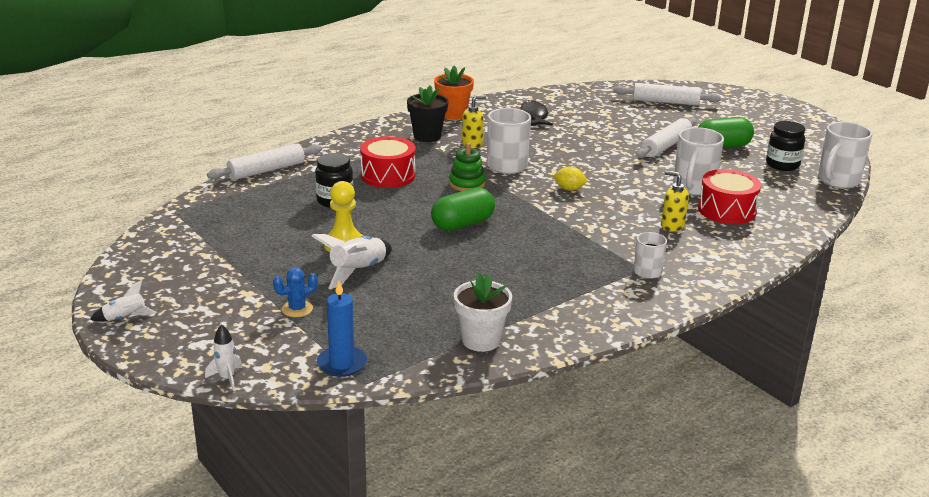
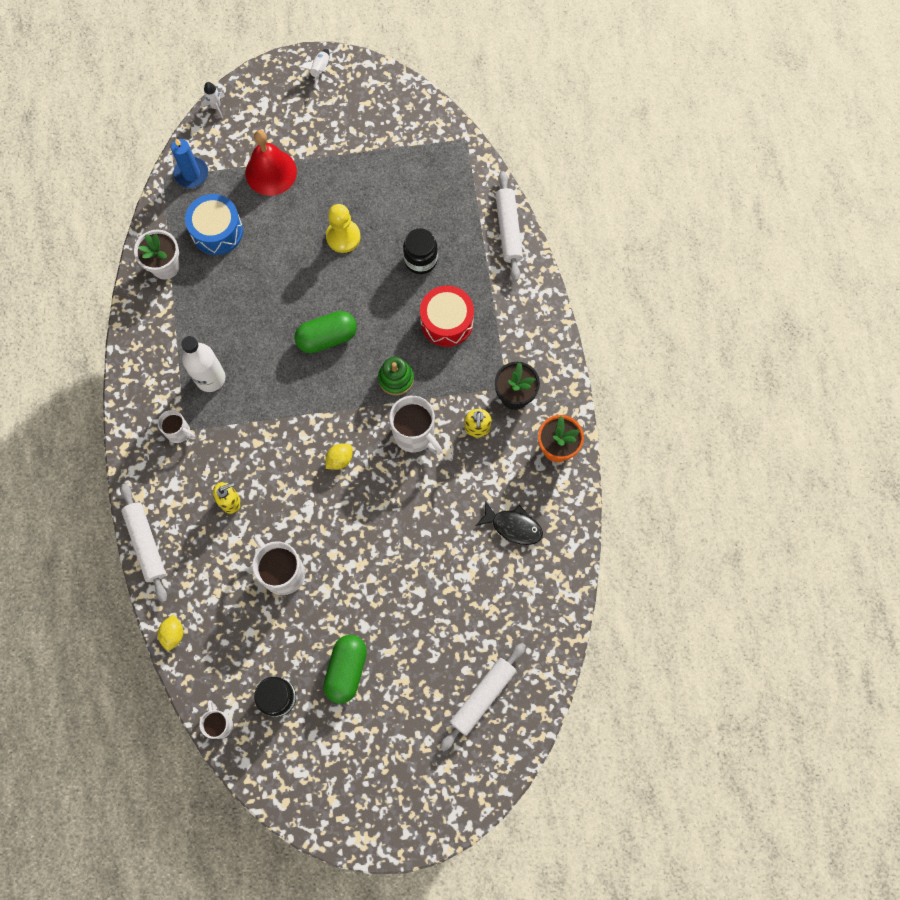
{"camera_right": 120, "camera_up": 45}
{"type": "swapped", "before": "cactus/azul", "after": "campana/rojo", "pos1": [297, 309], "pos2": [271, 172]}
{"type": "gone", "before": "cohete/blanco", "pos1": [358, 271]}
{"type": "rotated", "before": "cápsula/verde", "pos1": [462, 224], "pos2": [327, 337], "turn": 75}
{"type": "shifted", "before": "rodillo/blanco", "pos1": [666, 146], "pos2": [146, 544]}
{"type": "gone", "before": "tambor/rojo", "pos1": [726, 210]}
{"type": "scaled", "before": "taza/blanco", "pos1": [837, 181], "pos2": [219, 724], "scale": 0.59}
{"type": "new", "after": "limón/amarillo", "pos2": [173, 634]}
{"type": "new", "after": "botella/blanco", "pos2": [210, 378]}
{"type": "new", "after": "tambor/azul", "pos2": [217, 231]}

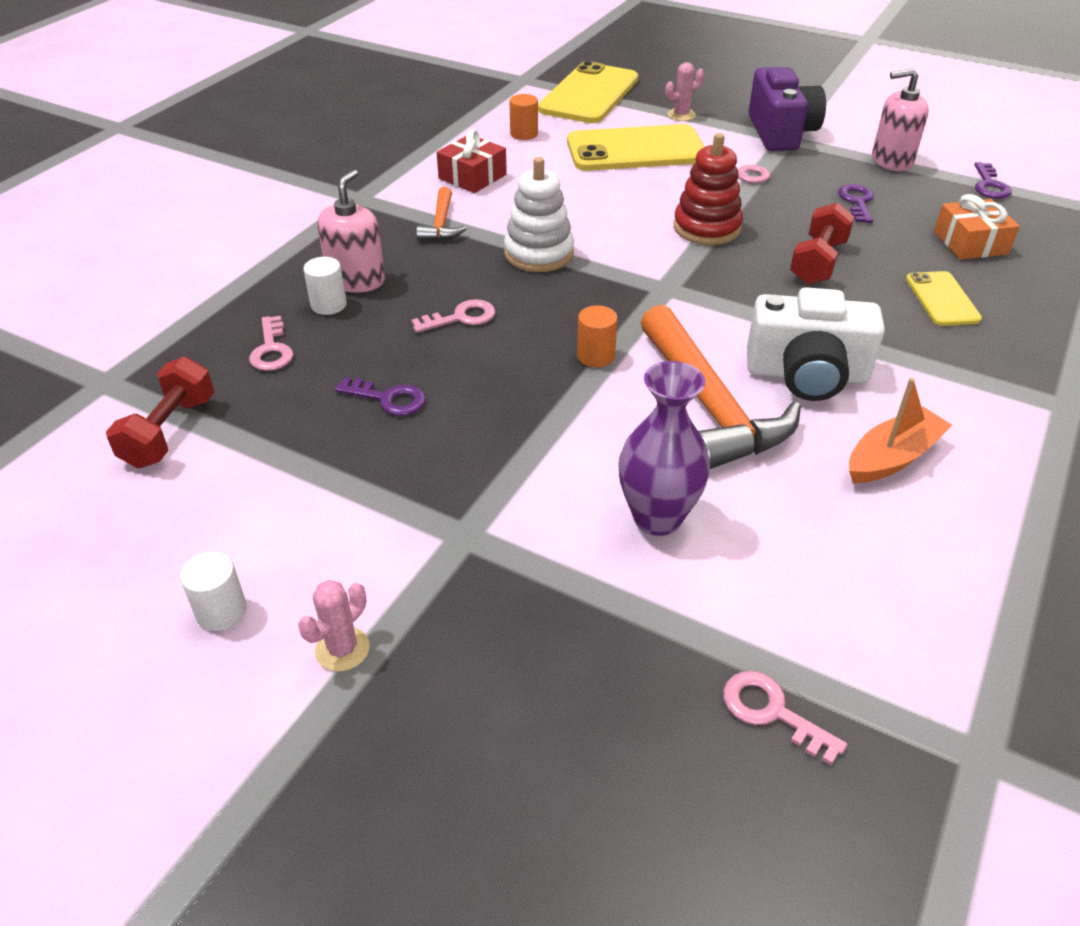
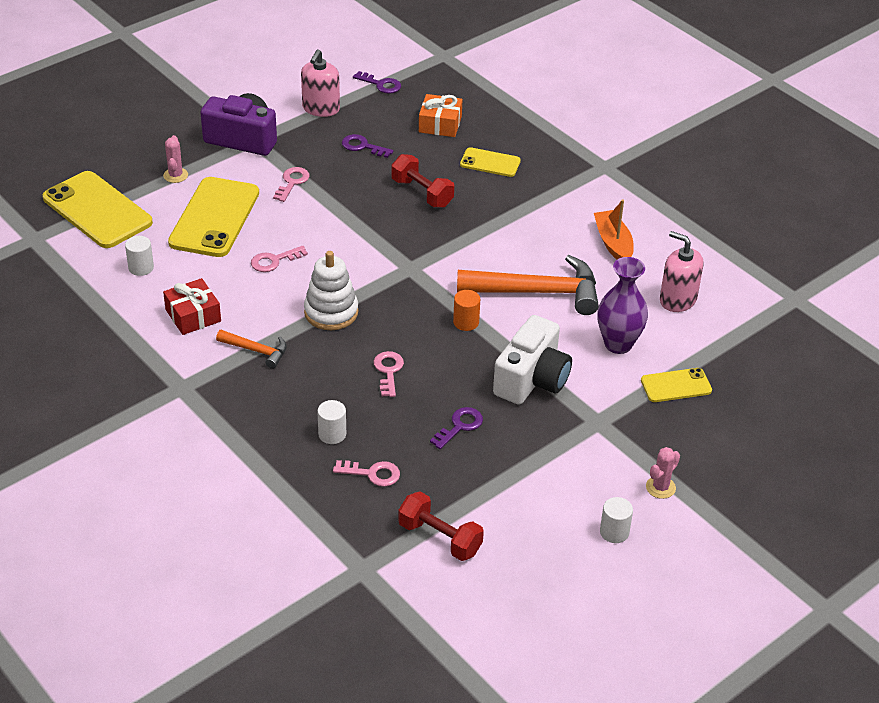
{"camera_right": -70, "camera_up": 0}
{"type": "rotated", "before": "cactus/rosa", "pos1": [342, 649], "pos2": [660, 487], "turn": 75}
{"type": "shifted", "before": "dispensador de jabón/rosa", "pos1": [356, 280], "pos2": [677, 299]}
{"type": "repainted", "before": "cilindro/naranja", "after": "cilindro/blanco", "pos1": [524, 134], "pos2": [141, 268]}
{"type": "gone", "before": "juguete apilable/rojo", "pos1": [707, 228]}
{"type": "shifted", "before": "llave/rosa", "pos1": [772, 712], "pos2": [274, 261]}
{"type": "shifted", "before": "cámara/blanco", "pos1": [807, 375], "pos2": [532, 379]}
{"type": "new", "after": "móvil/amarillo", "pos2": [676, 385]}

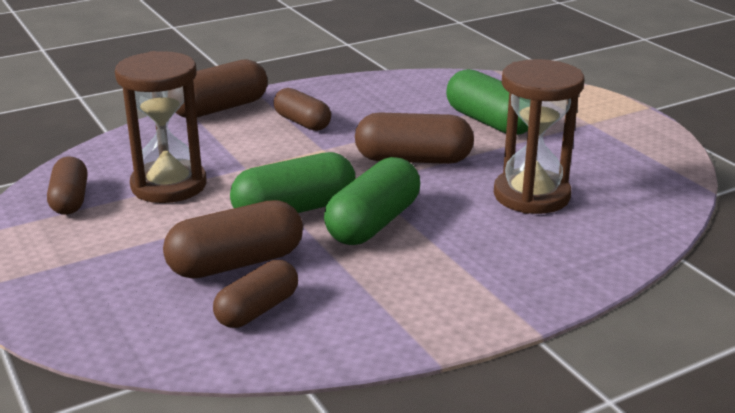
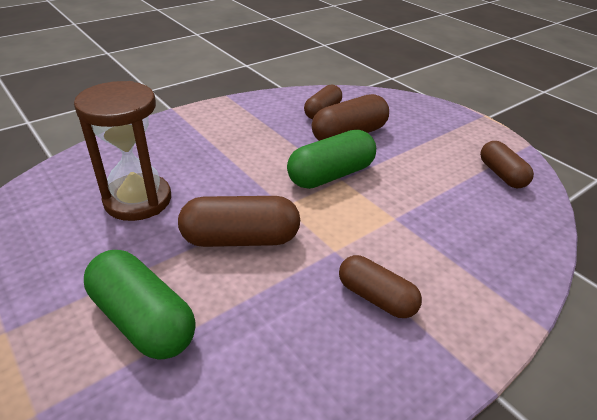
{"camera_right": 170, "camera_up": 10}
{"type": "gone", "before": "reloj de arena/marrón", "pos1": [169, 185]}
{"type": "gone", "before": "cápsula/marrón", "pos1": [220, 108]}
{"type": "gone", "before": "cápsula/verde", "pos1": [373, 223]}

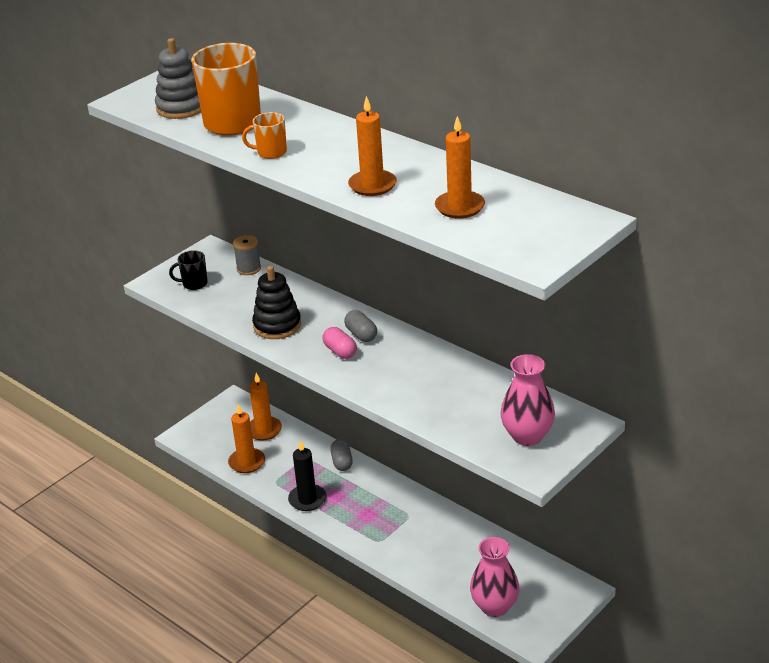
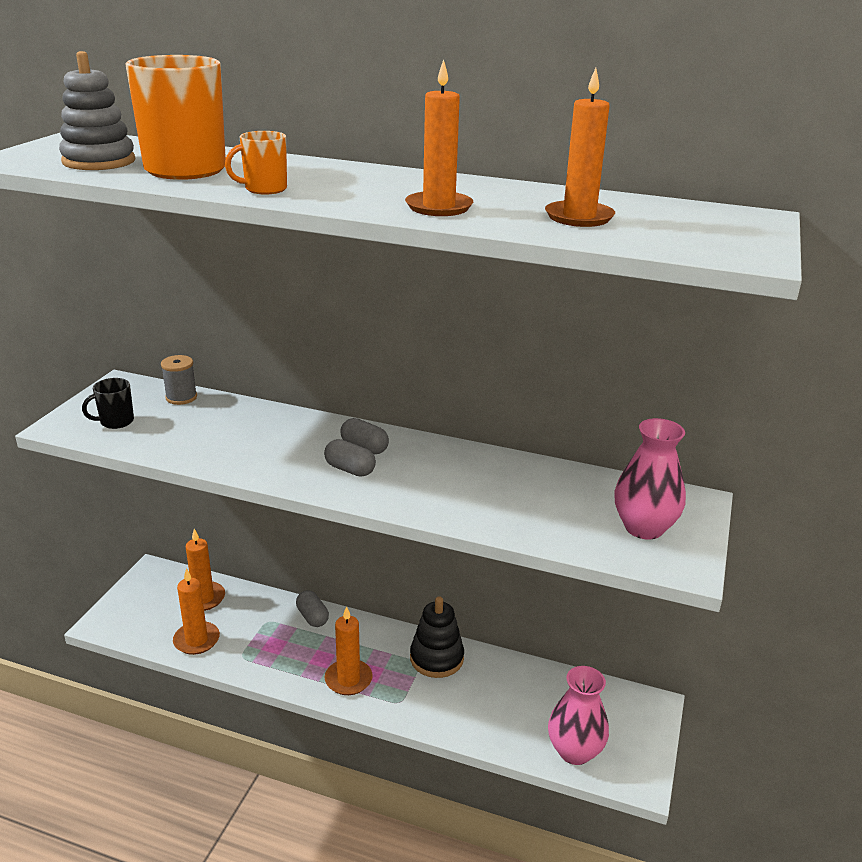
{"camera_right": -25, "camera_up": -5}
{"type": "shifted", "before": "juguete apilable/negro", "pos1": [277, 325], "pos2": [436, 658]}
{"type": "gone", "before": "vela/negro", "pos1": [307, 499]}
{"type": "repainted", "before": "cápsula/rosa", "after": "cápsula/gris", "pos1": [340, 351], "pos2": [350, 469]}
{"type": "new", "after": "vela/naranja", "pos2": [348, 679]}

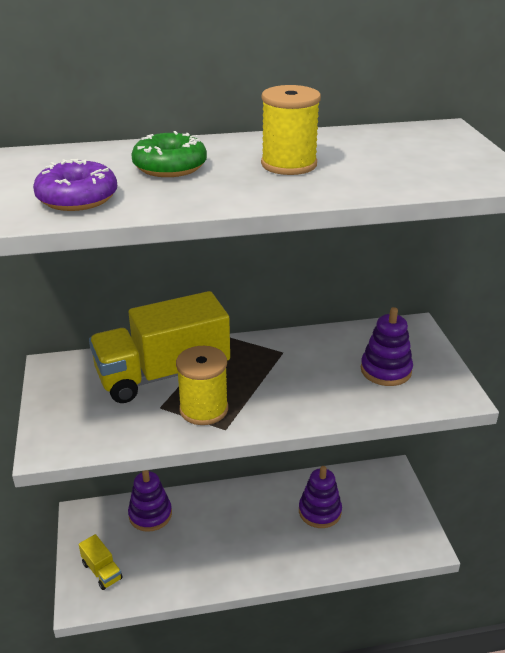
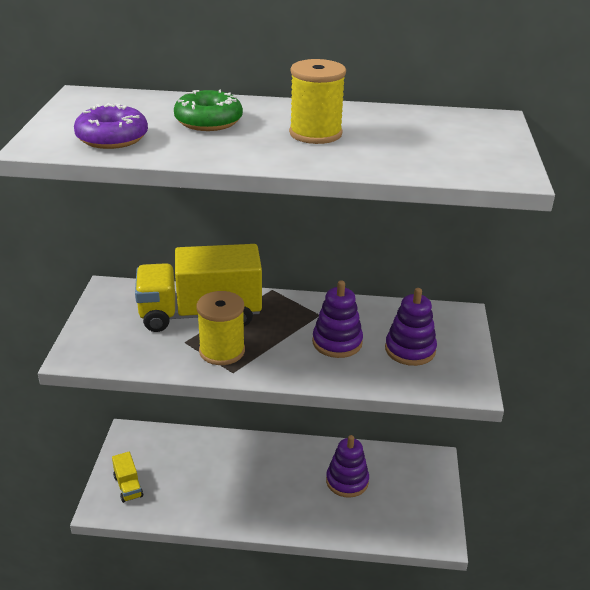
{"camera_right": 15, "camera_up": 0}
{"type": "shifted", "before": "juguete apilable/morado", "pos1": [150, 514], "pos2": [337, 342]}

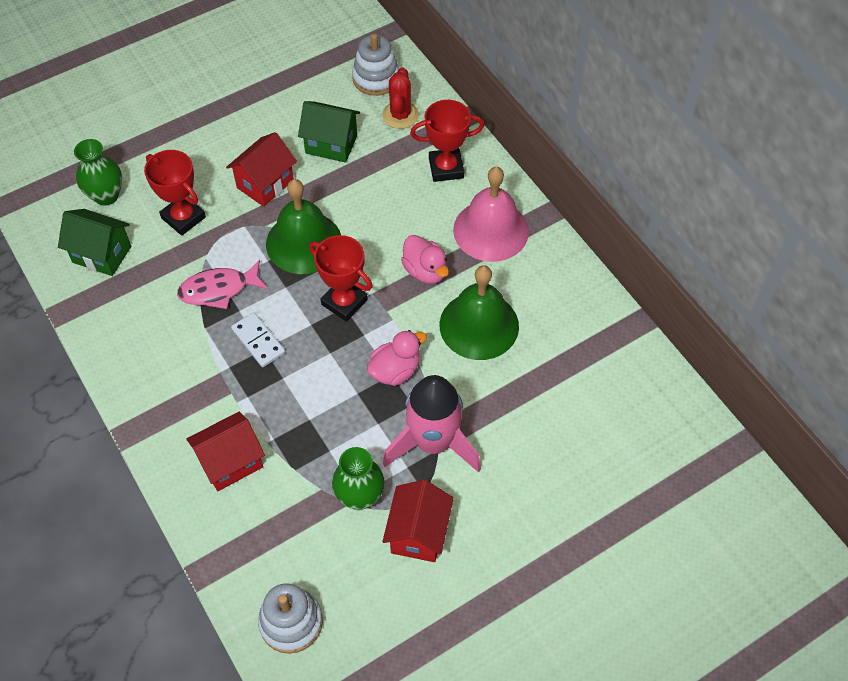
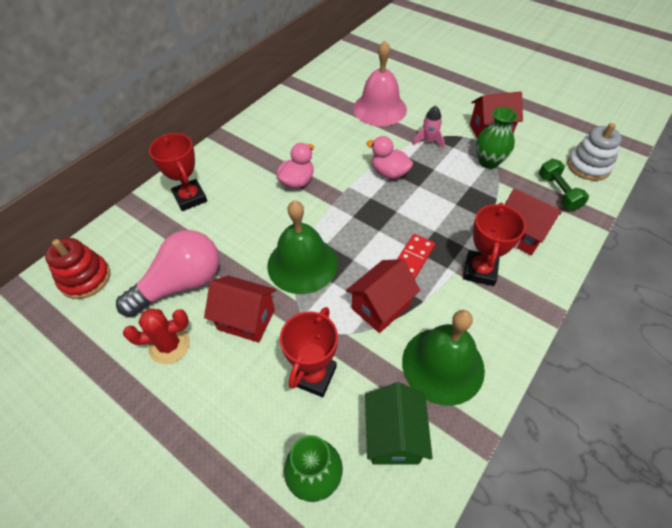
{"camera_right": -110, "camera_up": -5}
{"type": "swapped", "before": "pez/rosa", "after": "casa/rojo", "pos1": [218, 290], "pos2": [380, 307]}
{"type": "repainted", "before": "ficha de dominó/blanco", "after": "ficha de dominó/rojo", "pos1": [258, 341], "pos2": [413, 258]}
{"type": "swapped", "before": "casa/verde", "after": "bombilla/rosa", "pos1": [331, 144], "pos2": [181, 284]}
{"type": "shifted", "before": "trofeo/rojo", "pos1": [344, 302], "pos2": [480, 270]}
{"type": "repainted", "before": "juguete apilable/blanco", "after": "juguete apilable/rojo", "pos1": [376, 78], "pos2": [85, 278]}
{"type": "shifted", "before": "cactus/rojo", "pos1": [400, 115], "pos2": [169, 345]}
{"type": "scaled", "before": "cohete/rosa", "pos1": [433, 442], "pos2": [429, 141], "scale": 0.47}
{"type": "shifted", "before": "campana/verde", "pos1": [479, 325], "pos2": [443, 365]}
{"type": "shifted", "before": "campana/rosa", "pos1": [491, 230], "pos2": [379, 108]}
{"type": "new", "after": "mancuerna/verde", "pos2": [558, 192]}

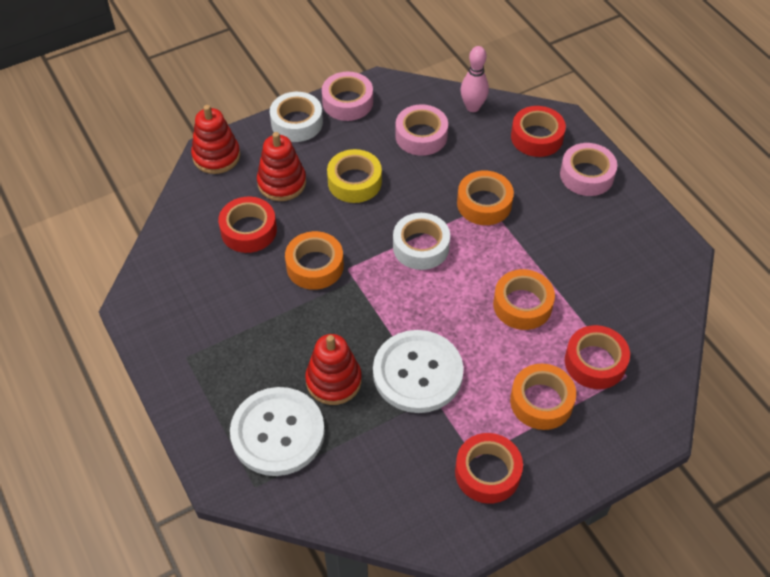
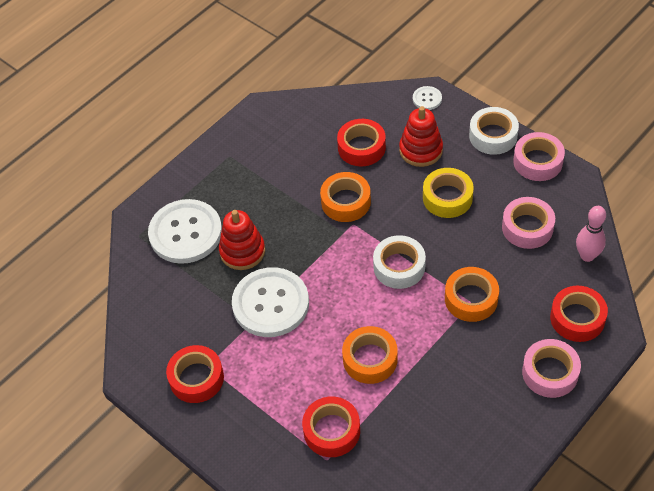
{"camera_right": 75, "camera_up": 0}
{"type": "swapped", "before": "juguete apilable/rojo", "after": "botón/blanco", "pos1": [216, 156], "pos2": [427, 99]}
{"type": "gone", "before": "cinta adhesiva/naranja", "pos1": [541, 401]}

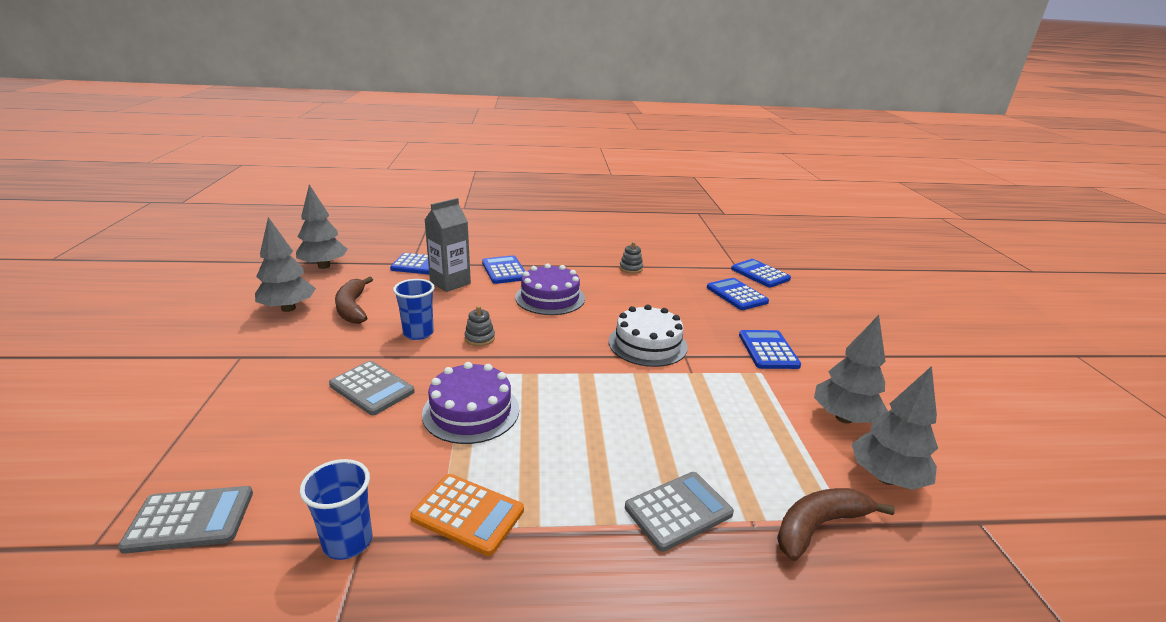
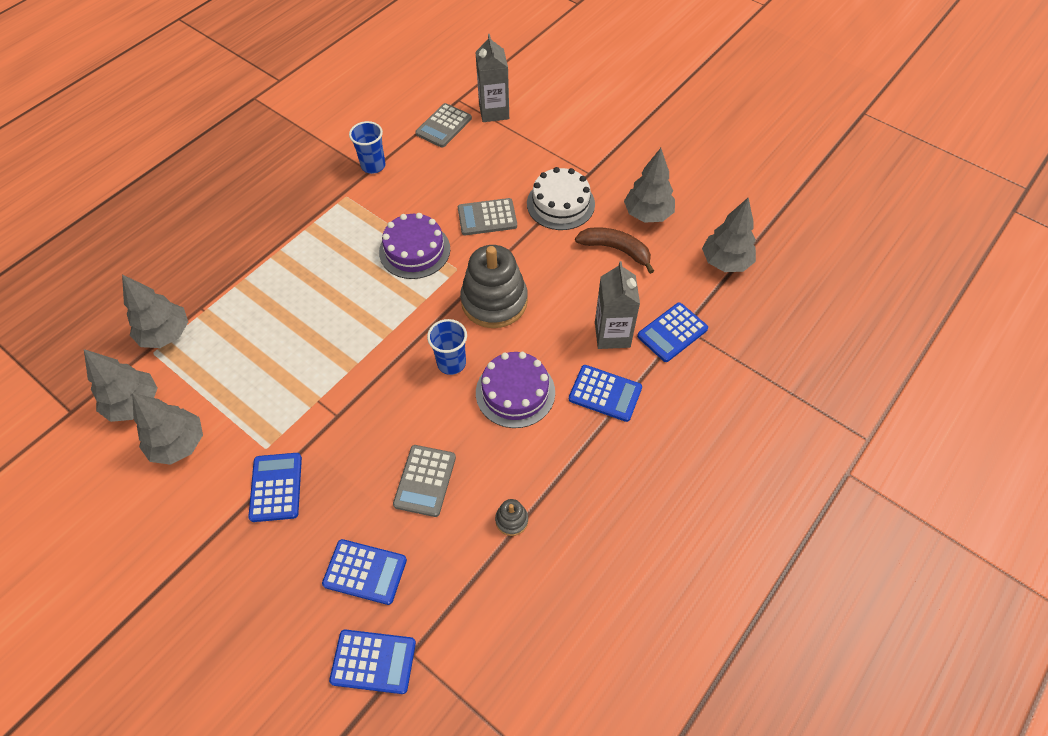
{"camera_right": 135, "camera_up": 30}
{"type": "shifted", "before": "vaso/azul", "pos1": [418, 333], "pos2": [451, 363]}
{"type": "gone", "before": "calculadora/naranja", "pos1": [468, 514]}
{"type": "scaled", "before": "juguete apilable/gris", "pos1": [479, 338], "pos2": [494, 301], "scale": 2.38}
{"type": "shifted", "before": "tarta/blanco", "pos1": [647, 344], "pos2": [560, 204]}
{"type": "shifted", "before": "calculadora/gris", "pos1": [678, 511], "pos2": [425, 481]}
{"type": "rotated", "before": "calculadora/azul", "pos1": [768, 350], "pos2": [276, 487], "turn": -135}
{"type": "swapped", "before": "plátano/marrón", "after": "árbol/gris", "pos1": [818, 526], "pos2": [166, 334]}
{"type": "new", "after": "cartón de leche/gris", "pos2": [494, 112]}

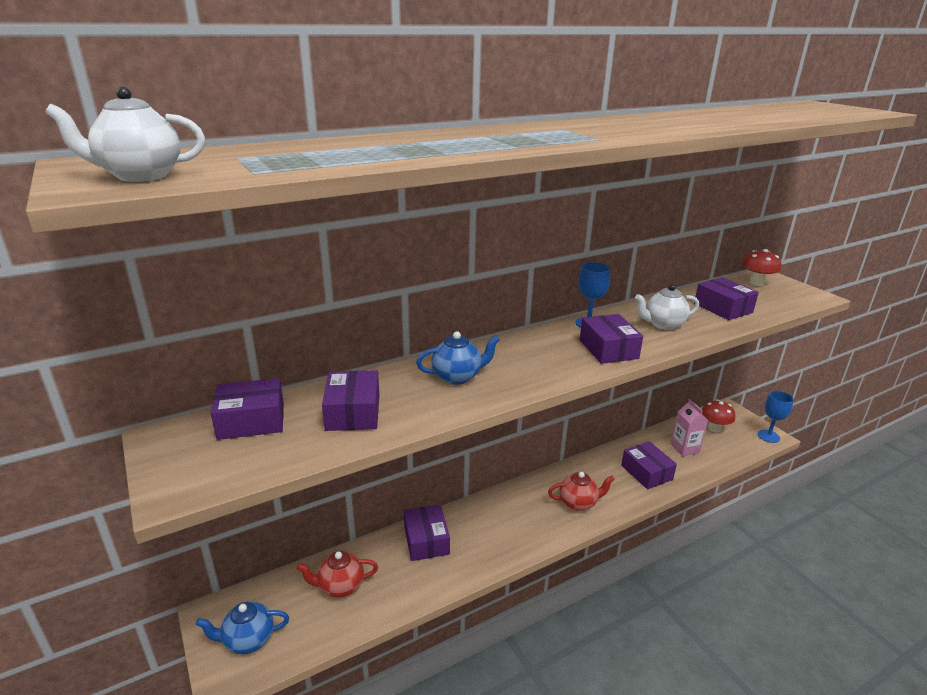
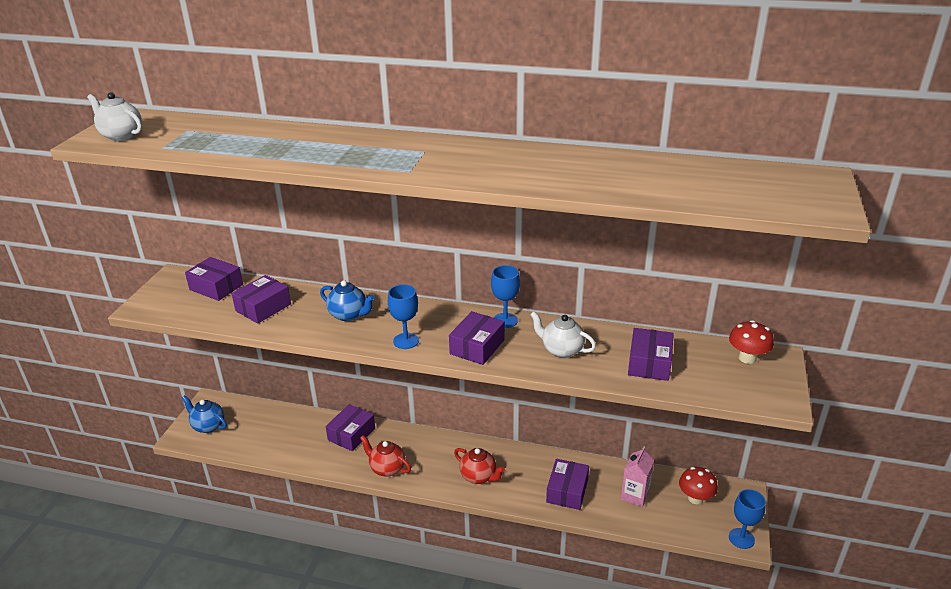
{"camera_right": 45, "camera_up": 5}
{"type": "shifted", "before": "tetera/rojo", "pos1": [340, 586], "pos2": [387, 468]}
{"type": "new", "after": "copa/azul", "pos2": [406, 341]}

